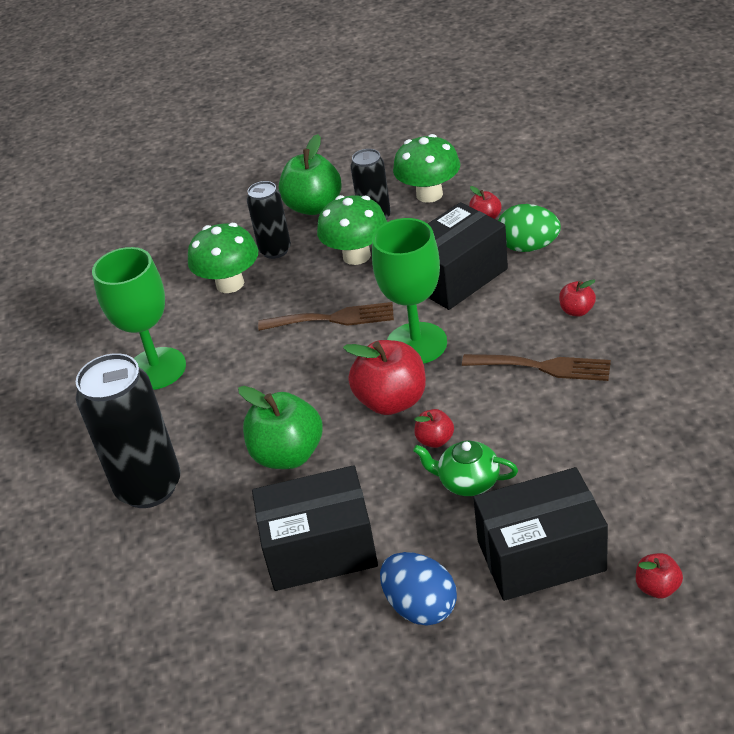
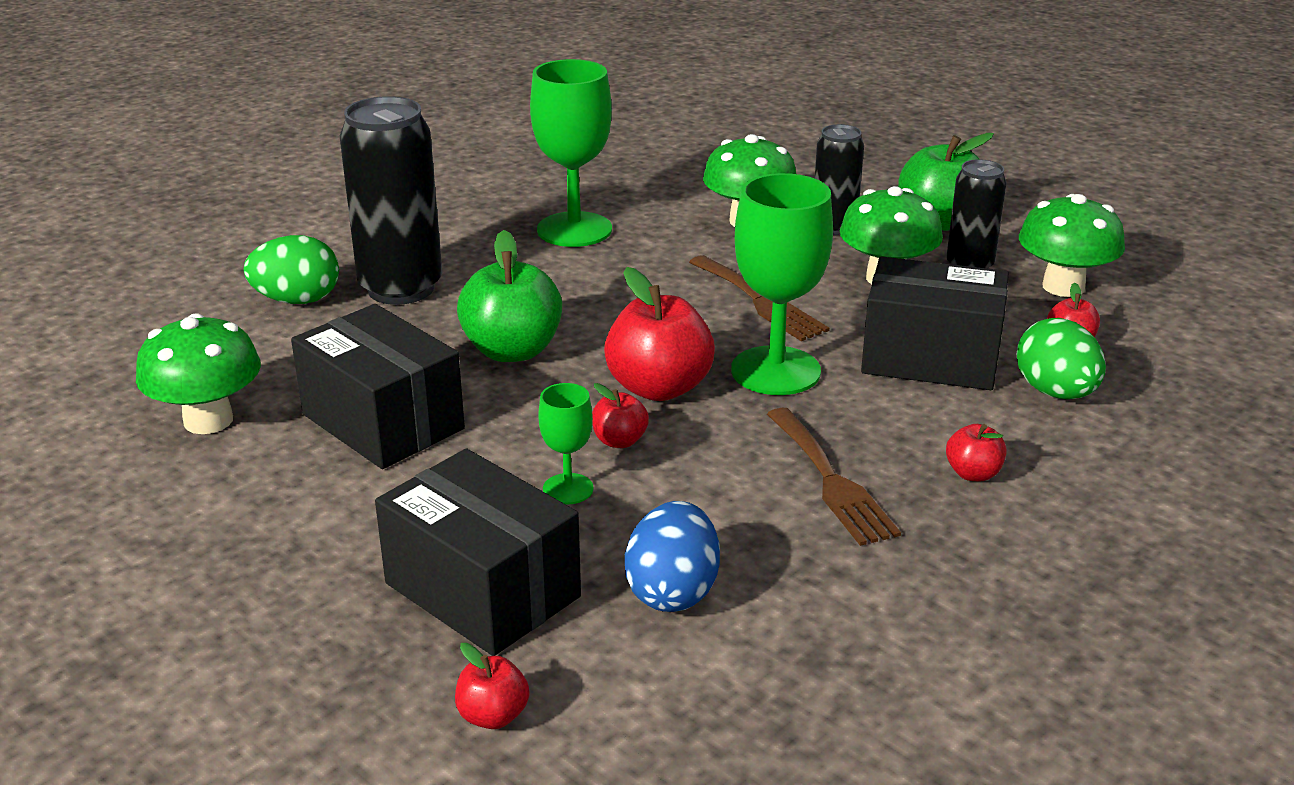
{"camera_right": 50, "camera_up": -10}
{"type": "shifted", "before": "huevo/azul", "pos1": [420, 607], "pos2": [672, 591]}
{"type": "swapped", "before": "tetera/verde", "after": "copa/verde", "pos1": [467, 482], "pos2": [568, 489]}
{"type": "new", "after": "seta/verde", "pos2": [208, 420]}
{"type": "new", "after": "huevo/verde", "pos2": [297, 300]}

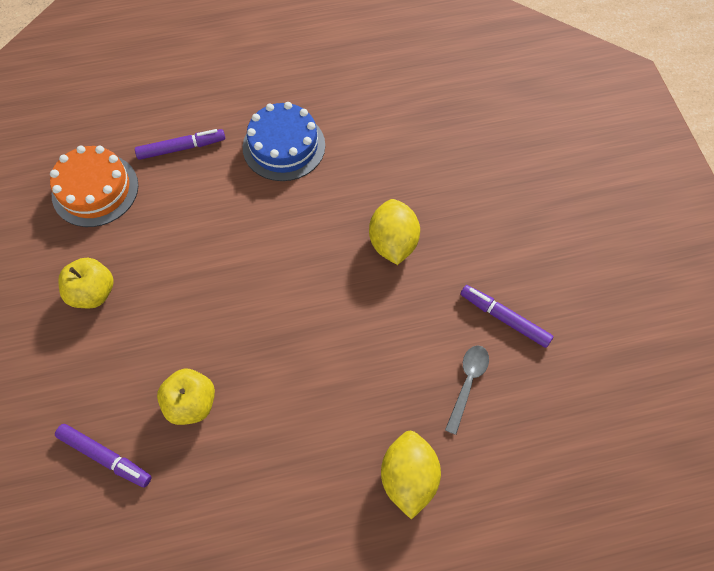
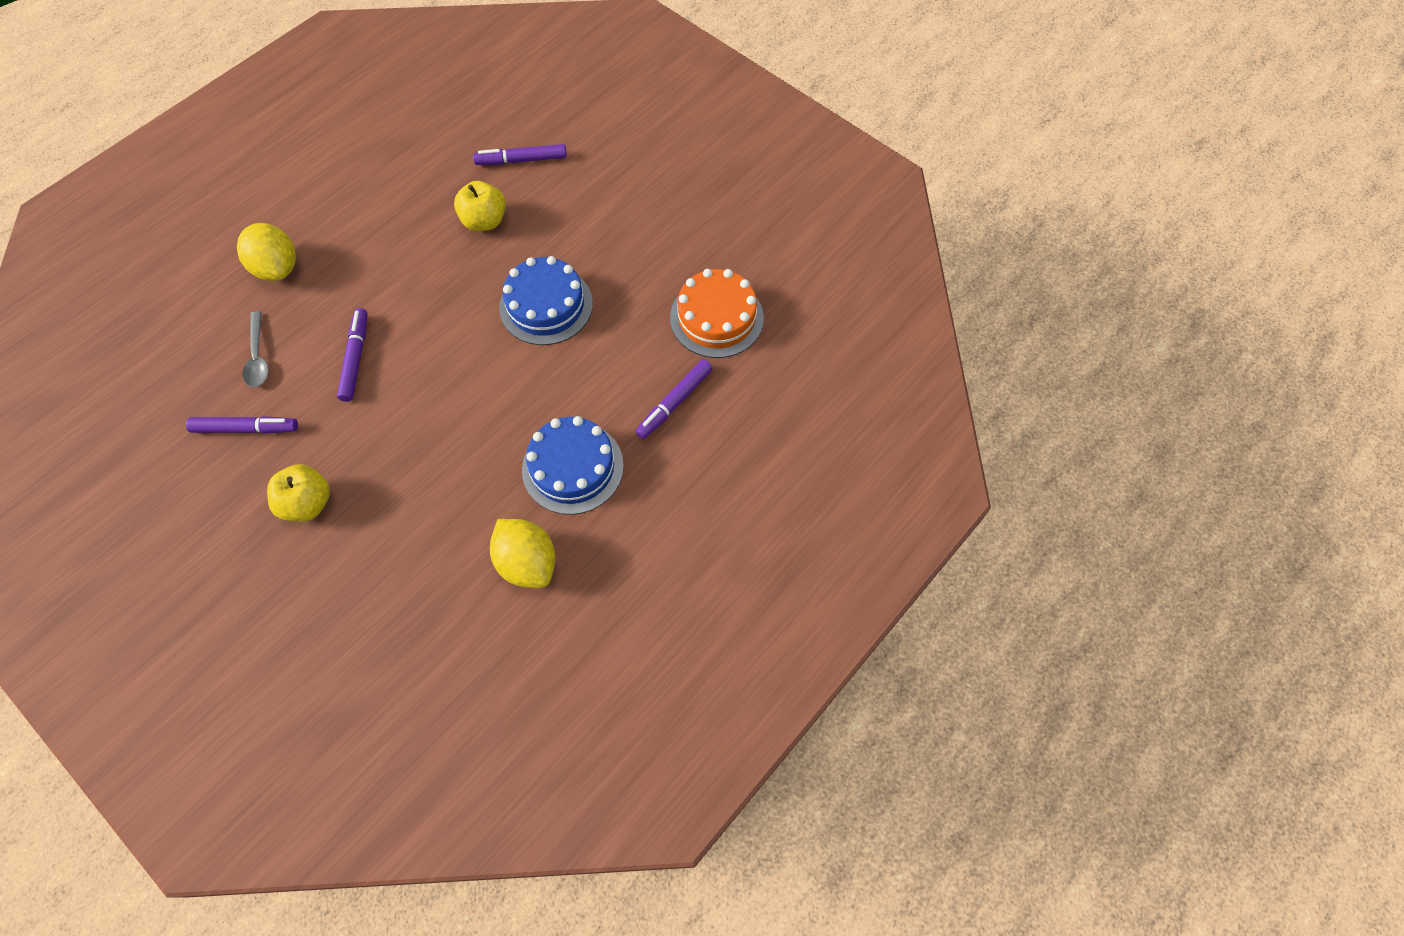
{"camera_right": 145, "camera_up": 0}
{"type": "shifted", "before": "manzana/amarillo", "pos1": [93, 293], "pos2": [308, 503]}
{"type": "shifted", "before": "limón/amarillo", "pos1": [393, 243], "pos2": [527, 562]}
{"type": "new", "after": "rotulador/morado", "pos2": [355, 358]}
{"type": "new", "after": "tarta/azul", "pos2": [546, 305]}

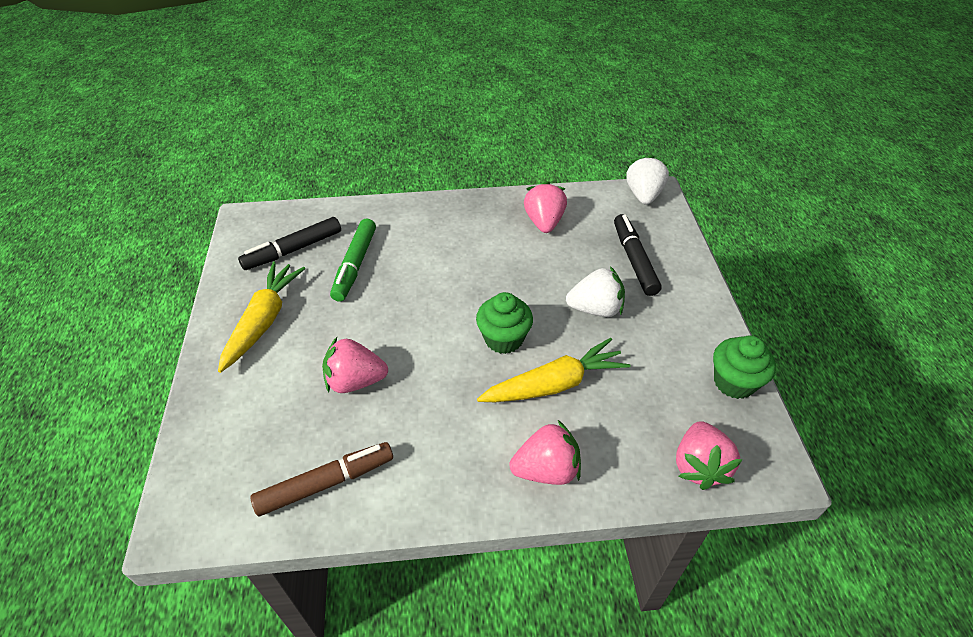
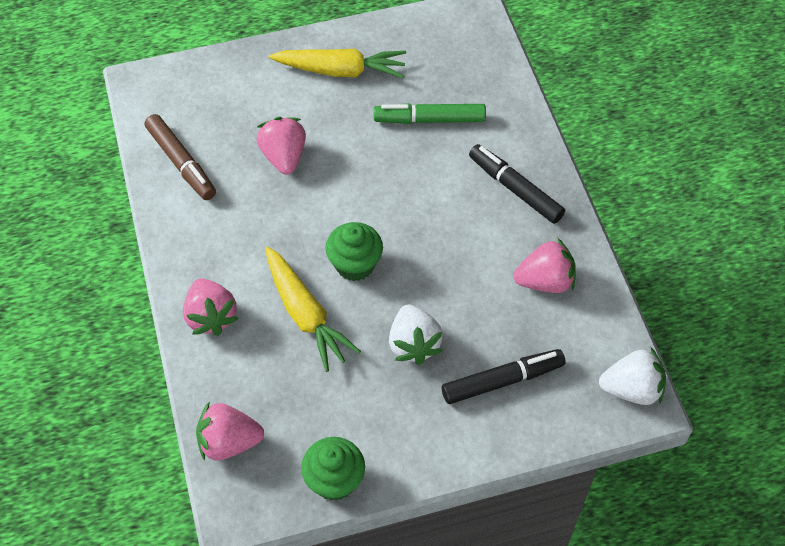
{"camera_right": 80, "camera_up": 10}
{"type": "shifted", "before": "rotulador/negro", "pos1": [293, 250], "pos2": [515, 189]}

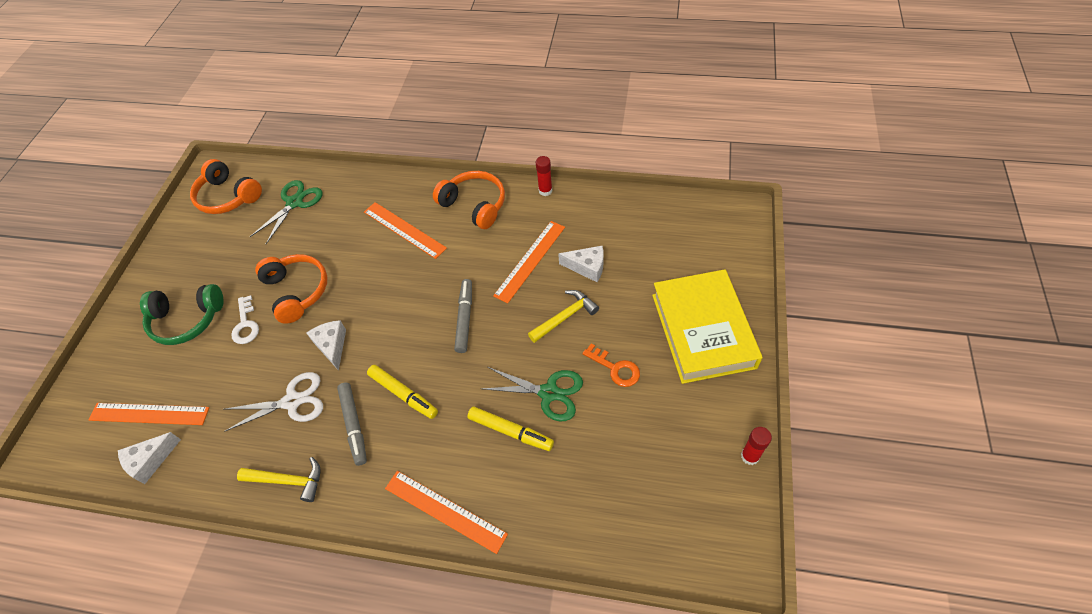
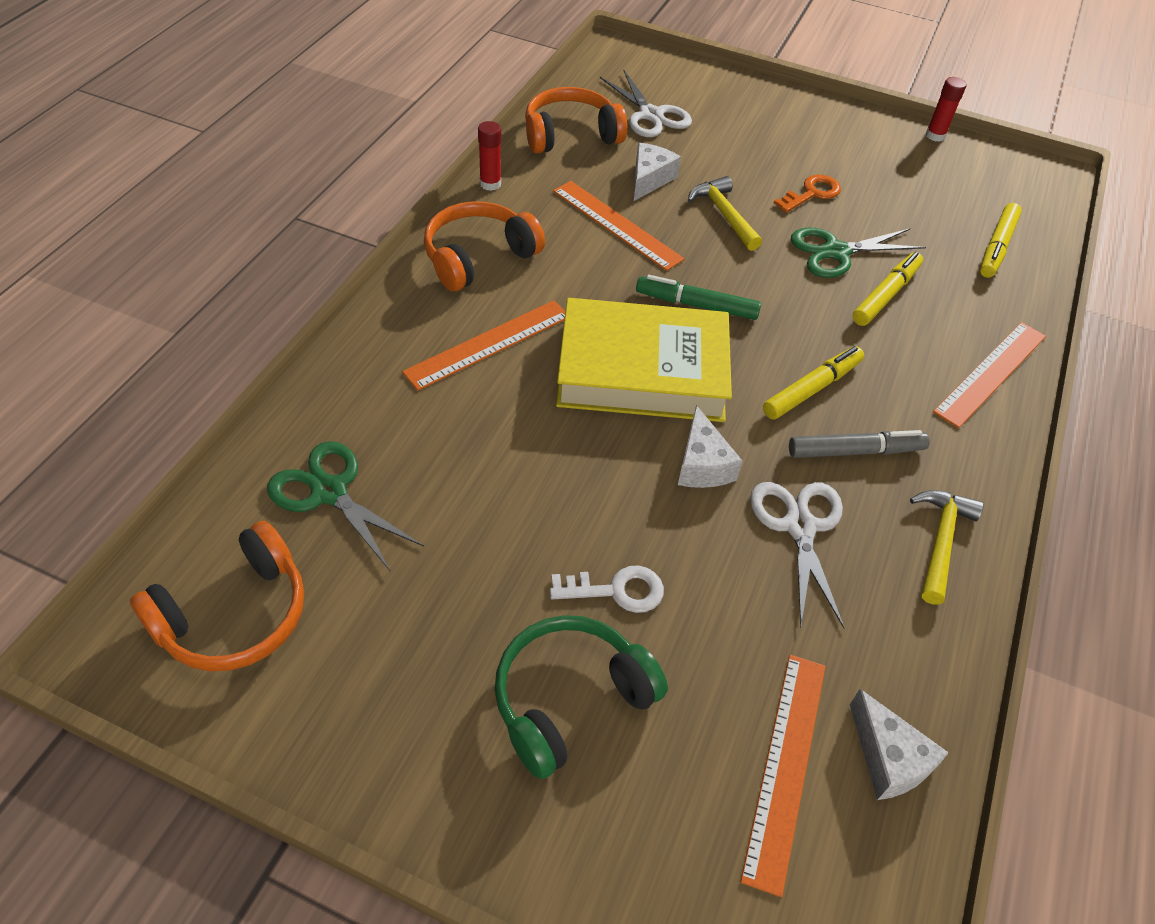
{"camera_right": -85, "camera_up": -5}
{"type": "rotated", "before": "auriculares/verde", "pos1": [187, 320], "pos2": [570, 699], "turn": -135}
{"type": "shifted", "before": "auriculares/naranja", "pos1": [297, 291], "pos2": [570, 134]}
{"type": "rotated", "before": "queso/blanco", "pos1": [332, 346], "pos2": [702, 464], "turn": -90}
{"type": "repainted", "before": "rotulador/gris", "after": "rotulador/verde", "pos1": [465, 318], "pos2": [696, 305]}
{"type": "rotated", "before": "tijeras/verde", "pos1": [549, 393], "pos2": [836, 252], "turn": -135}
{"type": "shifted", "before": "libro/amarillo", "pos1": [702, 330], "pos2": [642, 371]}
{"type": "new", "after": "tijeras/blanco", "pos2": [651, 115]}
{"type": "new", "after": "rotulador/amarillo", "pos2": [996, 247]}

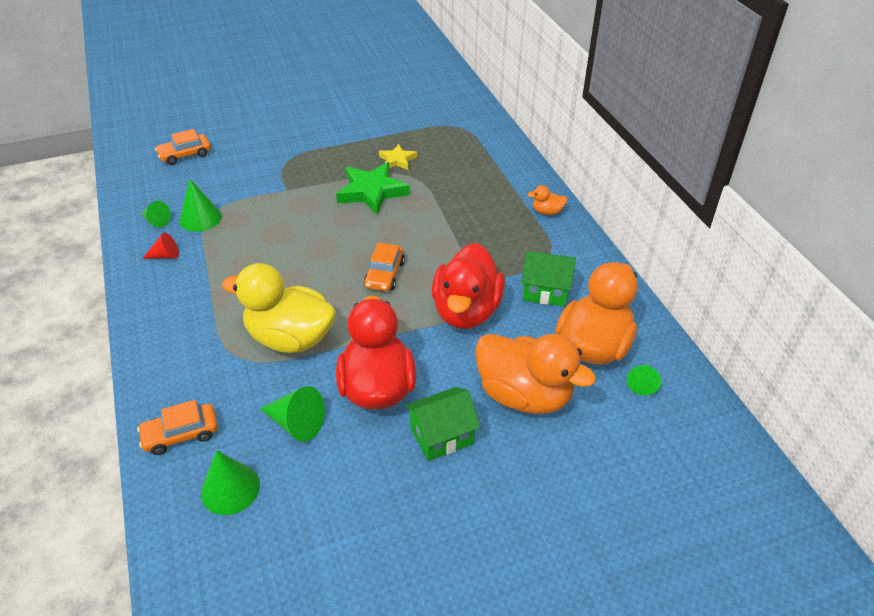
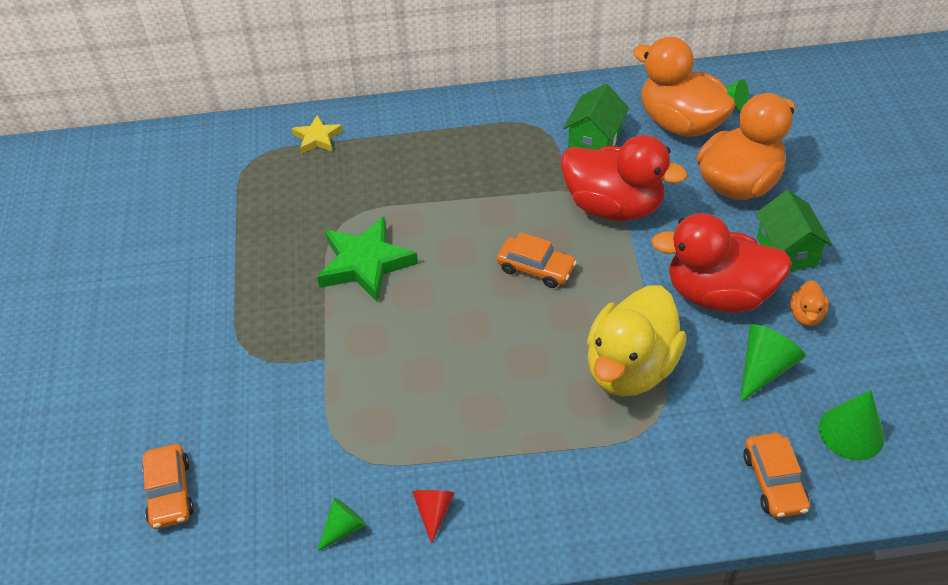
{"camera_right": -75, "camera_up": 5}
{"type": "gone", "before": "cono/verde", "pos1": [200, 218]}
{"type": "shifted", "before": "estrella/amarillo", "pos1": [397, 160], "pos2": [317, 138]}
{"type": "shifted", "before": "pato/naranja", "pos1": [547, 212], "pos2": [806, 315]}

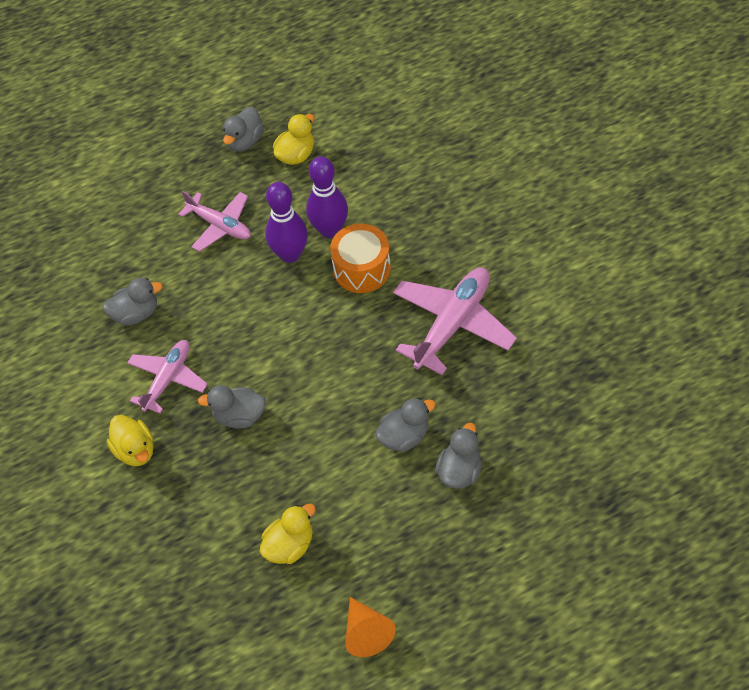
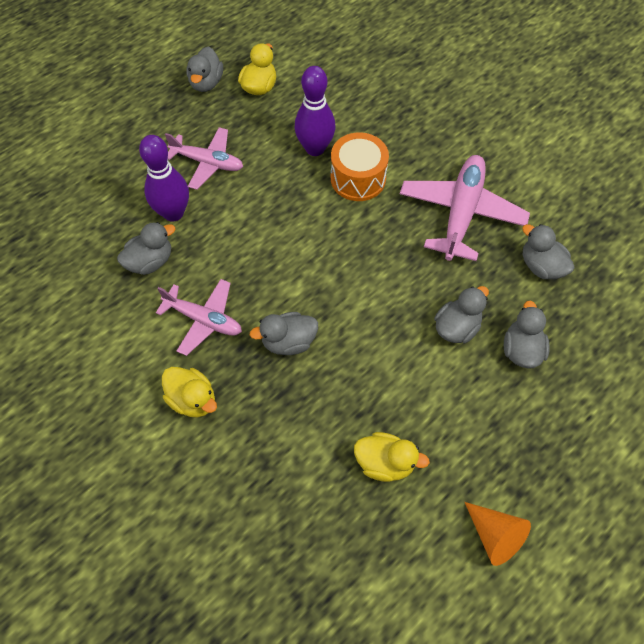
{"camera_right": -20, "camera_up": 5}
{"type": "rotated", "before": "avión/rosa", "pos1": [168, 379], "pos2": [204, 320], "turn": 105}
{"type": "rotated", "before": "pato/amarillo", "pos1": [289, 545], "pos2": [385, 463], "turn": 75}
{"type": "shifted", "before": "bolo/morado", "pos1": [290, 254], "pos2": [173, 213]}
{"type": "new", "after": "pato/gris", "pos2": [541, 266]}

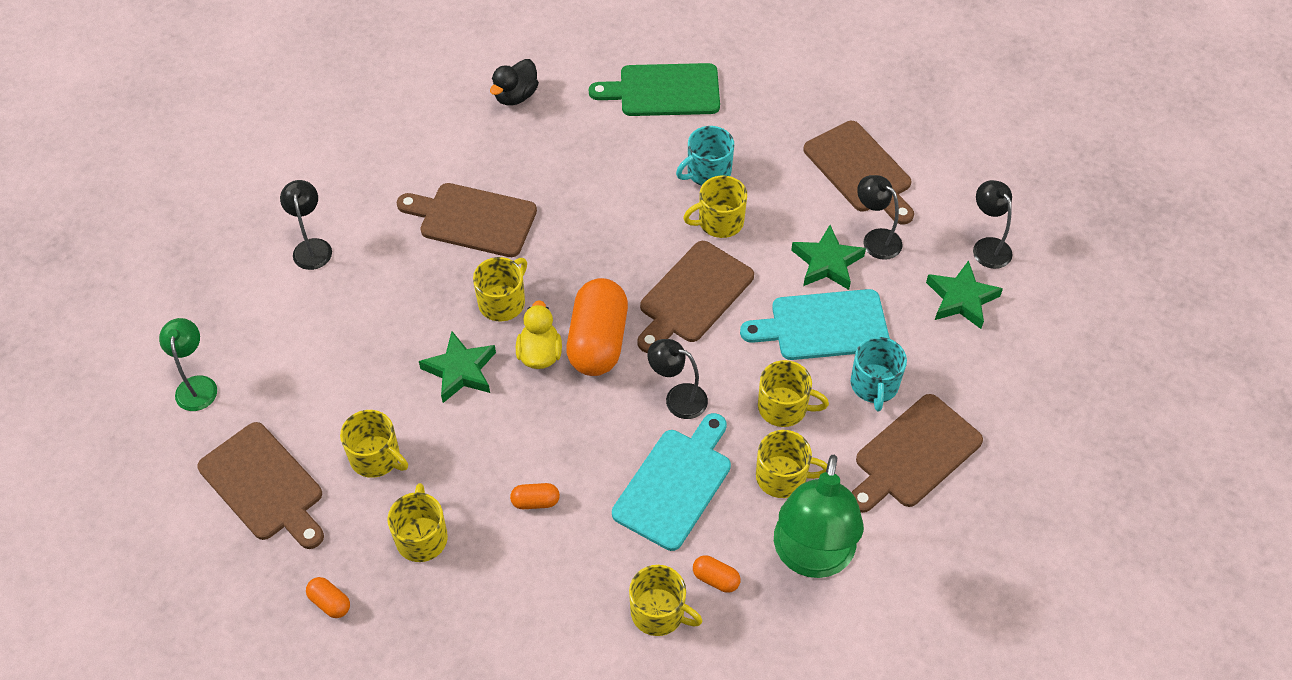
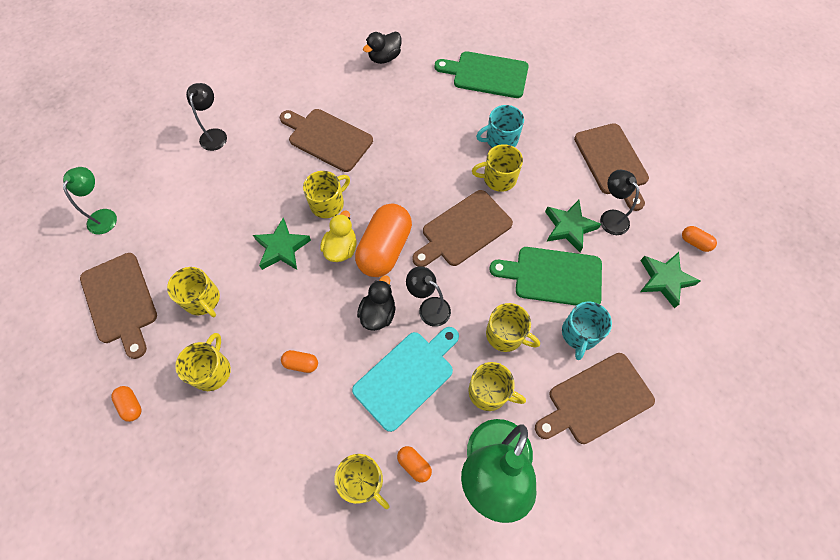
{"camera_right": 15, "camera_up": 10}
{"type": "repainted", "before": "tabla de cortar/turquesa", "after": "tabla de cortar/verde", "pos1": [823, 326], "pos2": [553, 276]}
{"type": "swapped", "before": "lámpara/negro", "after": "cápsula/naranja", "pos1": [987, 246], "pos2": [695, 242]}
{"type": "new", "after": "pato/negro", "pos2": [378, 313]}

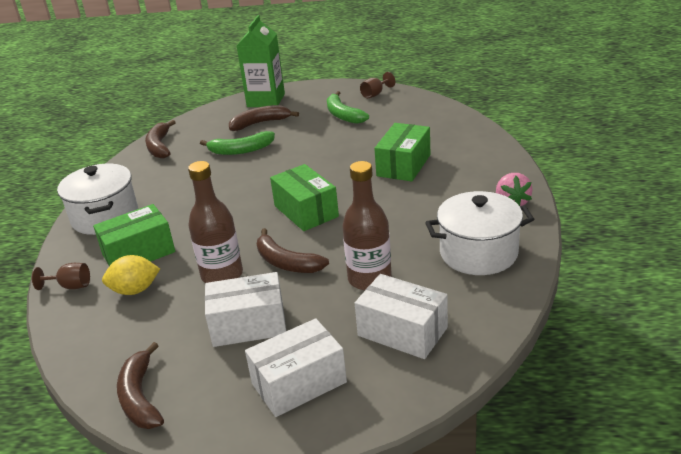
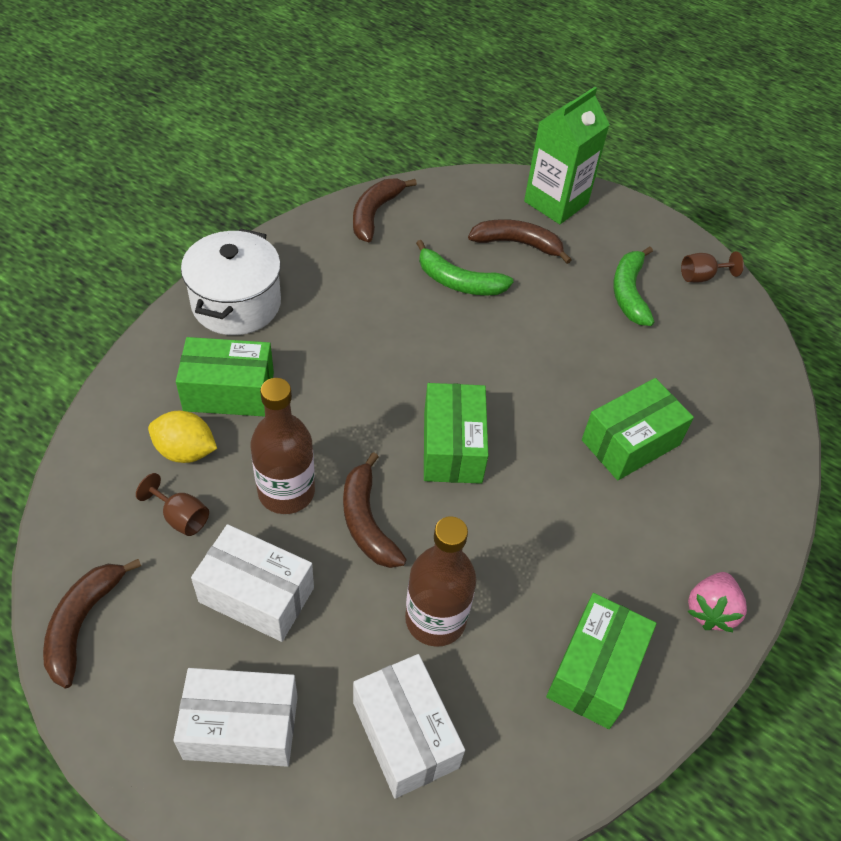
{"camera_right": 25, "camera_up": 20}
{"type": "shifted", "before": "copa/marrón", "pos1": [70, 286], "pos2": [181, 517]}
{"type": "swapped", "before": "olla/blanco", "after": "caja/verde", "pos1": [478, 253], "pos2": [595, 671]}

